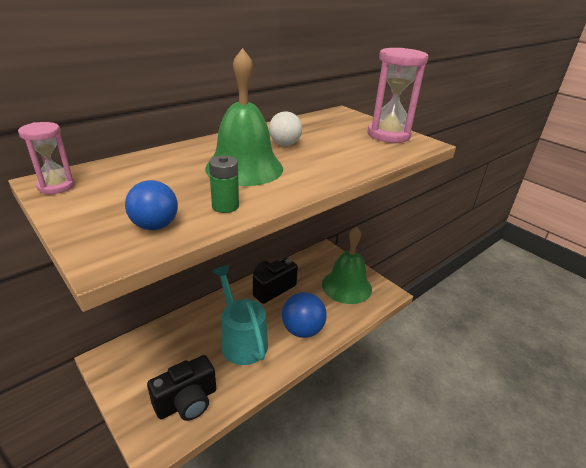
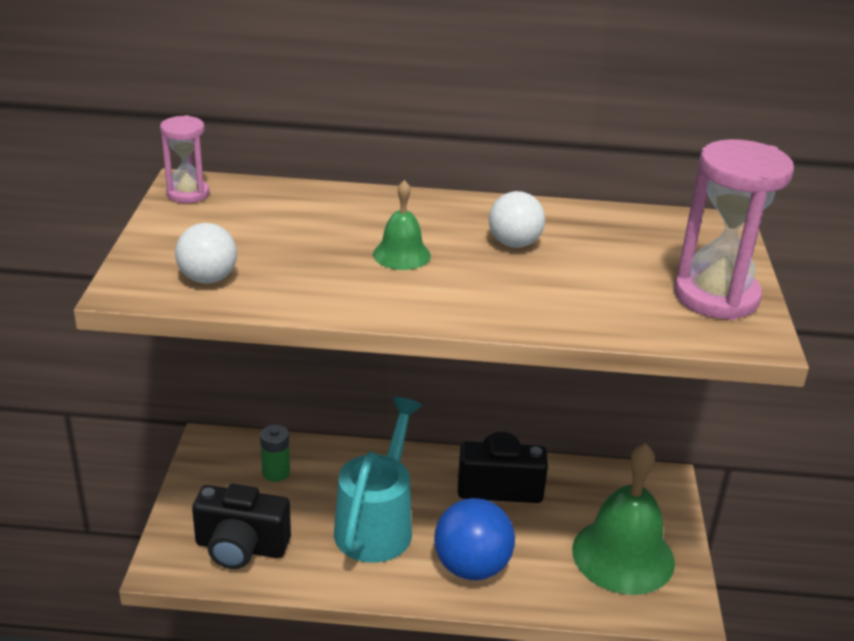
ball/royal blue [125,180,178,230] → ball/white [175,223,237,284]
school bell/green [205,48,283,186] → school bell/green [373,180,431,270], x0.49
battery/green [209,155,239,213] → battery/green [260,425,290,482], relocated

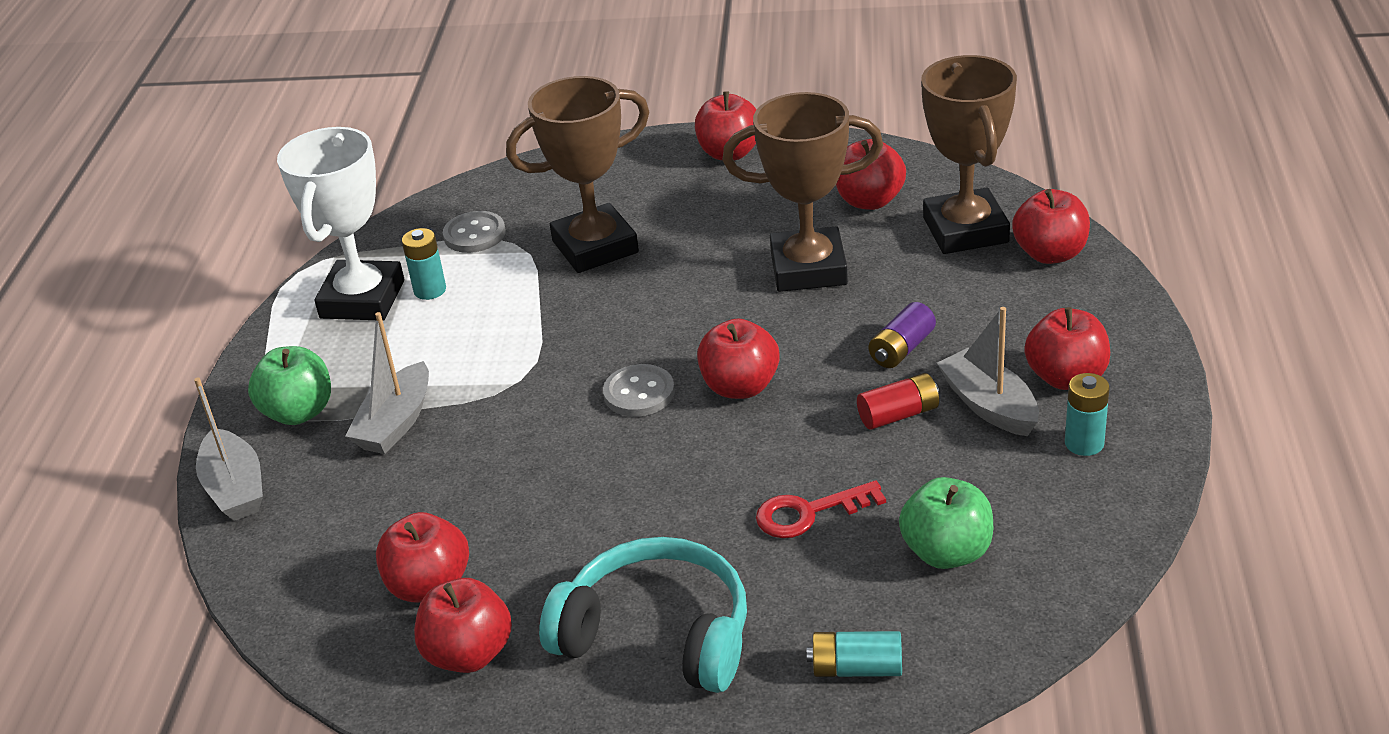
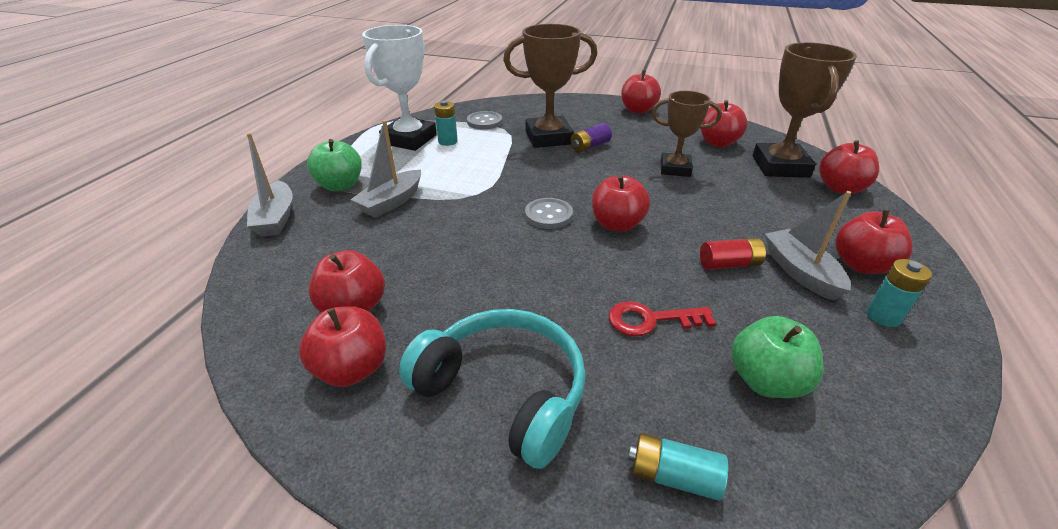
prize cup/russet [722,92,883,292] → prize cup/russet [652,91,722,177], x0.65
battery/royal purple [869,302,936,368] → battery/royal purple [570,123,612,153], relocated

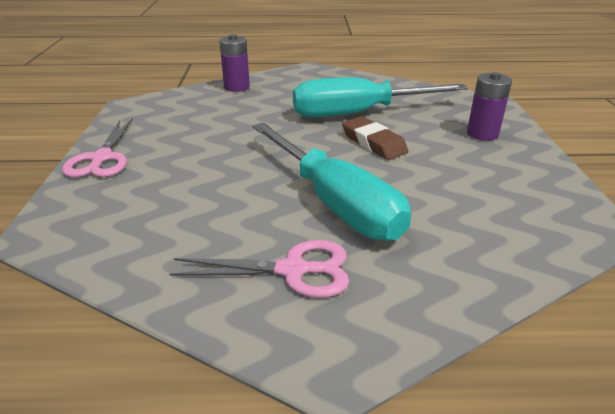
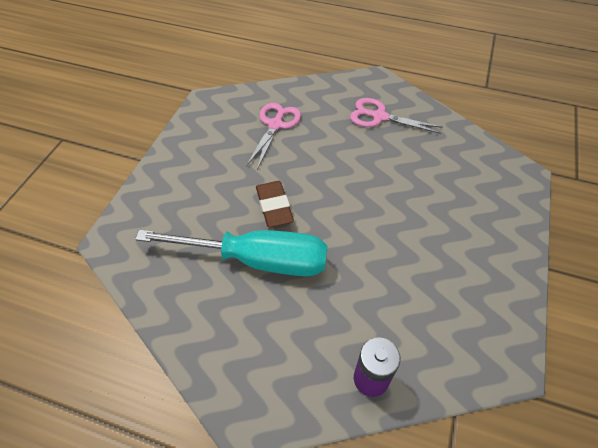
pair of scissors/rosy [62,118,133,177] → pair of scissors/rosy [246,103,301,169], relocated
screwdriver/turquoise [252,122,411,241] → -
battery/royal purple [467,72,512,141] → -

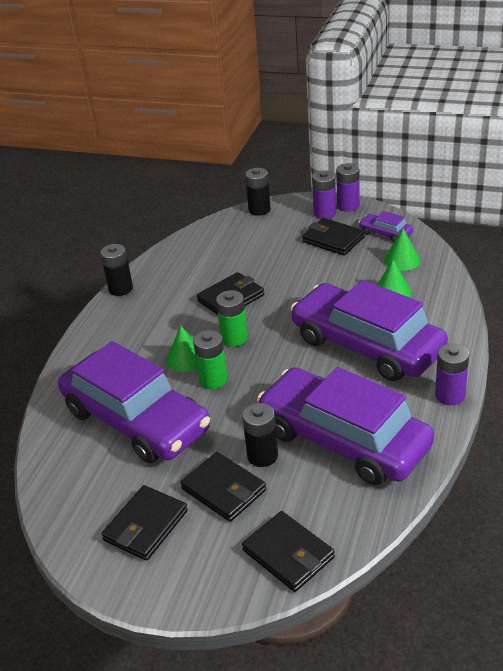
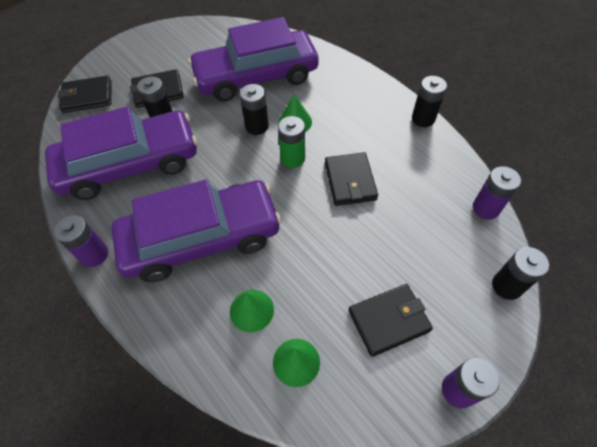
card wallet/ebony [102,485,188,561] → -
battery/green [193,330,227,389] → battery/ebony [239,84,269,135]
battery/royal purple [312,170,336,219] → battery/royal purple [473,166,521,219], relocated
car/royal purple [359,211,413,242] → -

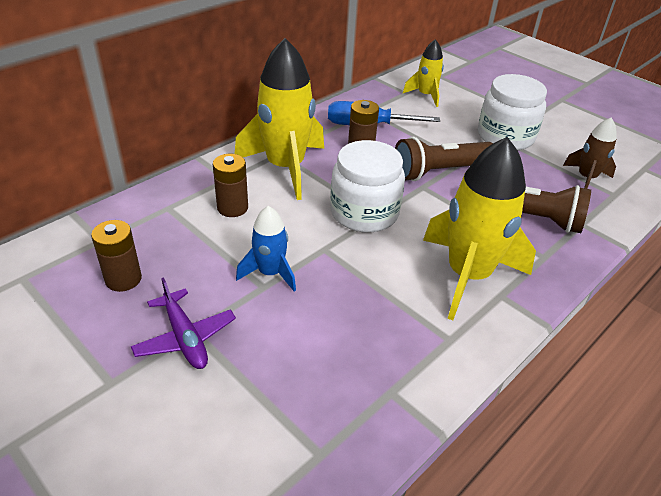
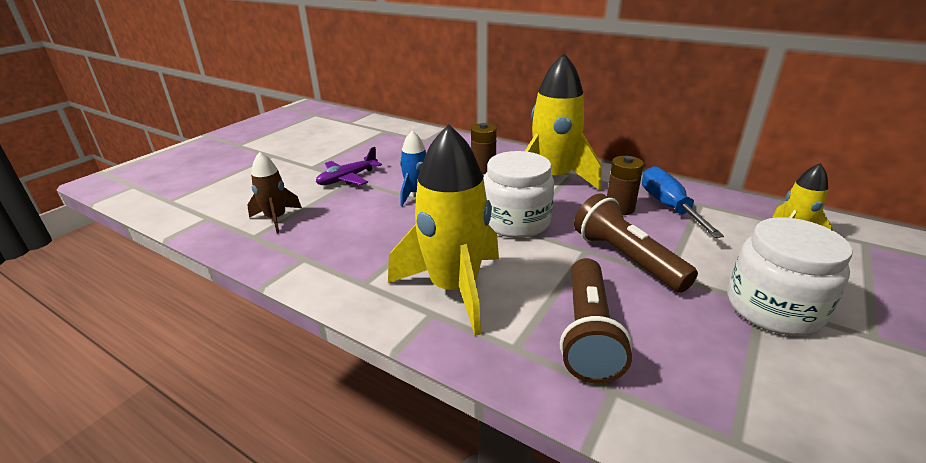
battery/russet [91,220,142,292] → -
toy rocket/russet [563,118,617,189] → toy rocket/russet [247,152,302,234], relocated

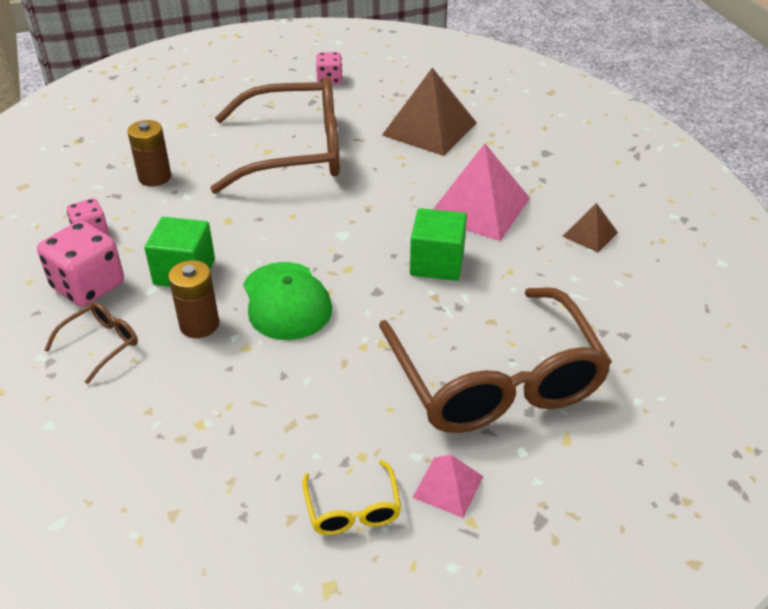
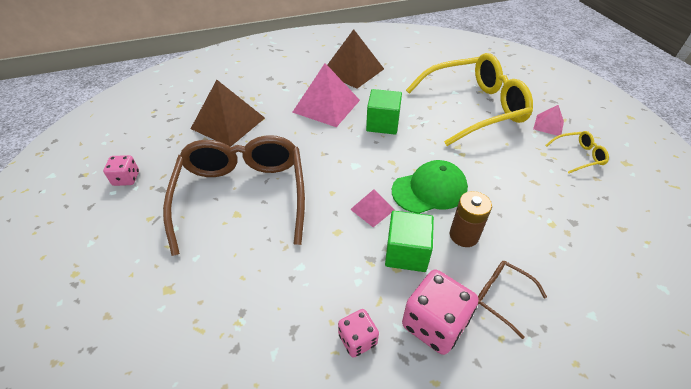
battery/russet [127,120,171,186] → -
eyeglasses/russet [379,287,612,433] → eyeglasses/yellow [406,53,533,146]
solid pyramid/russet [562,203,618,252] → solid pyramid/russet [327,29,384,89], x2.01
- → solid pyramid/rosy [350,189,395,227]

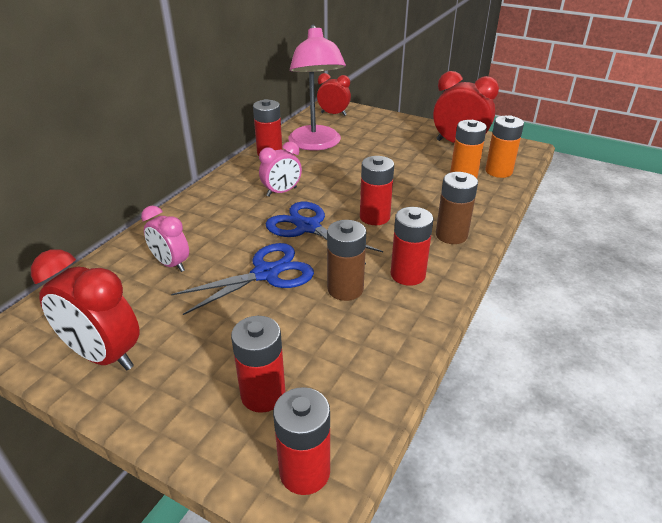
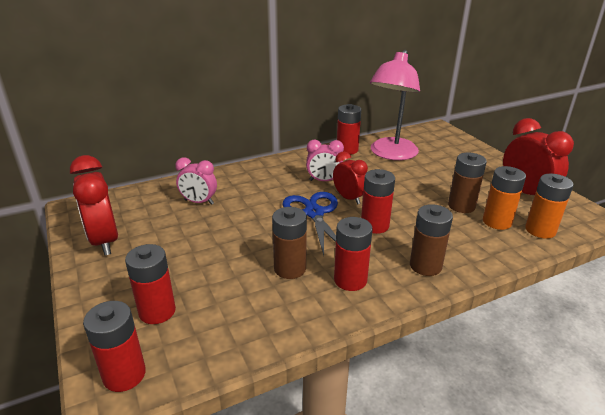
clock/rosy [141,206,189,272] → clock/rosy [175,157,217,205], 60 degrees counterclockwise
pair of scissors/royal blue [171,243,314,315] → -
clock/scarlet [317,73,351,116] → clock/scarlet [333,152,368,205], relocated
- → battery/russet [448,153,487,213]

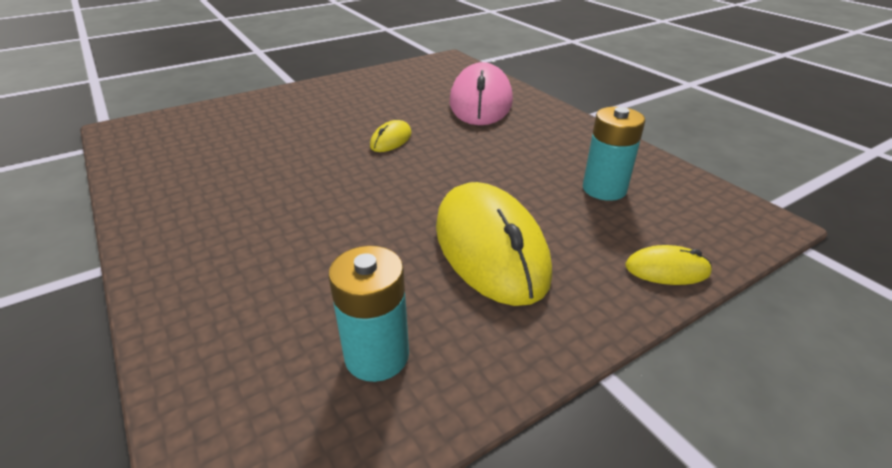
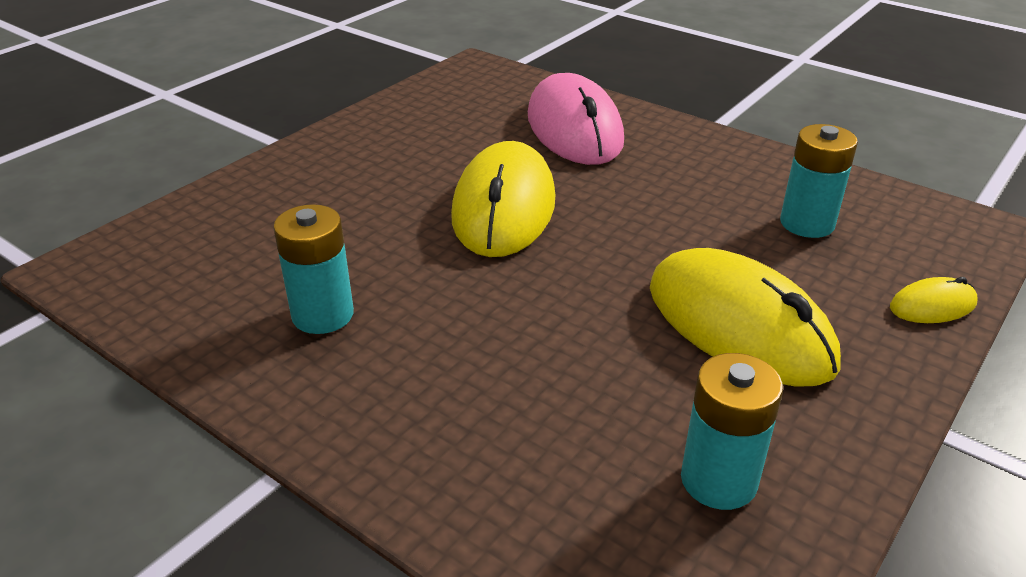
mouse/yellow [370,120,412,152] → mouse/yellow [451,141,555,257], x2.24
- → battery/turquoise [273,204,354,334]

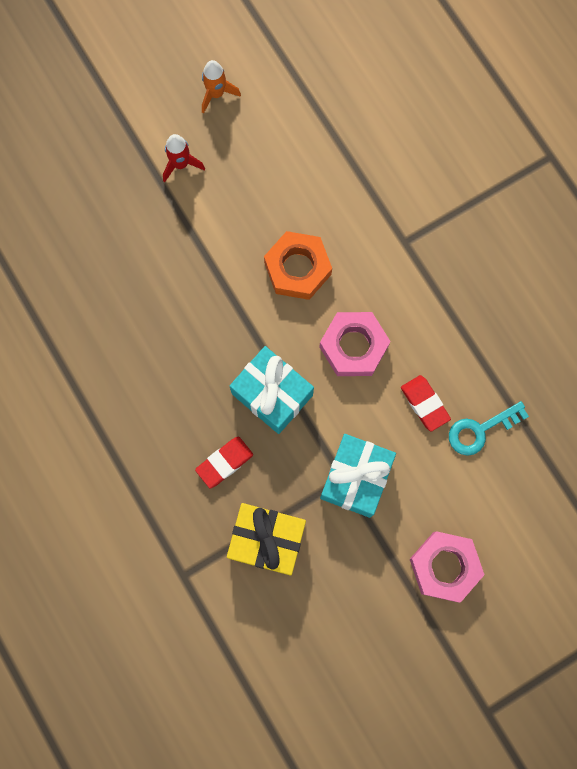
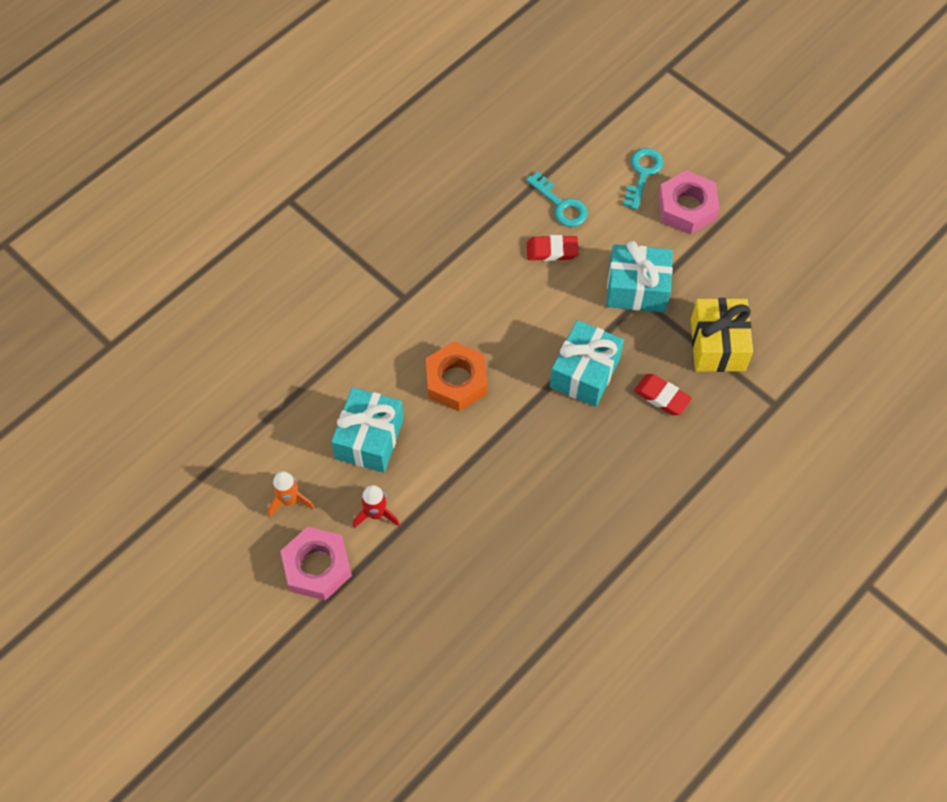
nut/rosy [319,312,391,376] → nut/rosy [280,527,352,601], relocated
pencil eraser/scarlet [401,375,451,431] → pencil eraser/scarlet [527,235,579,261], 45 degrees clockwise
- → present/turquoise [331,387,404,473]
- → key/turquoise [623,148,663,210]

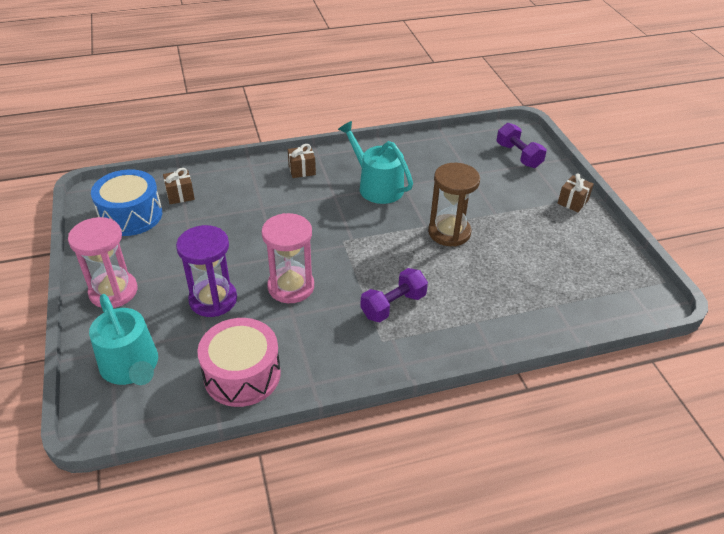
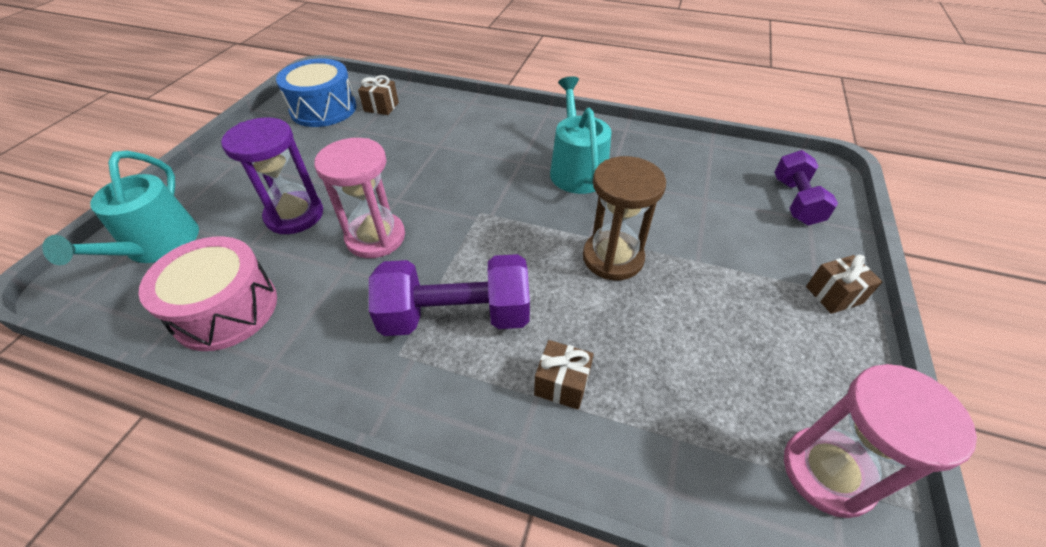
hourglass/rosy [68,217,138,308] → hourglass/rosy [784,364,977,518], relocated
present/russet [288,144,316,178] → present/russet [534,340,594,410], relocated
free weight/royal purple [360,268,428,322] → free weight/royal purple [369,254,530,336], x1.53

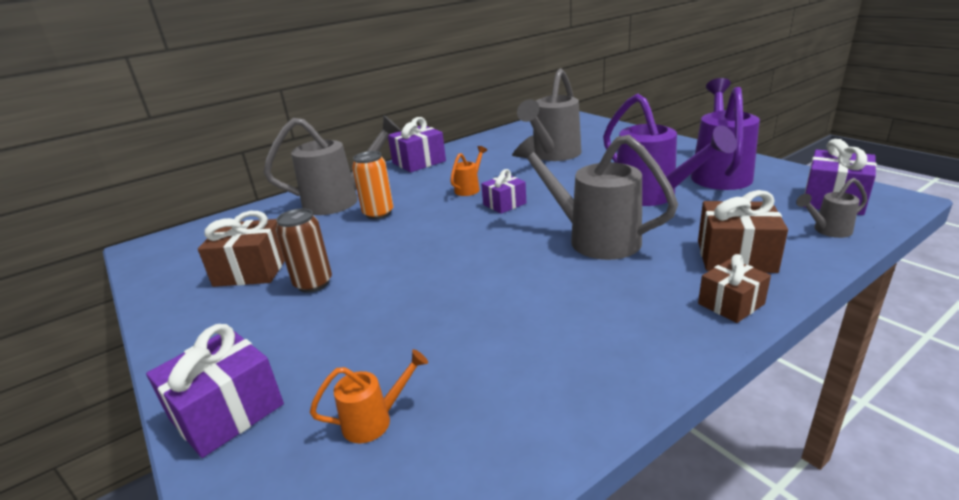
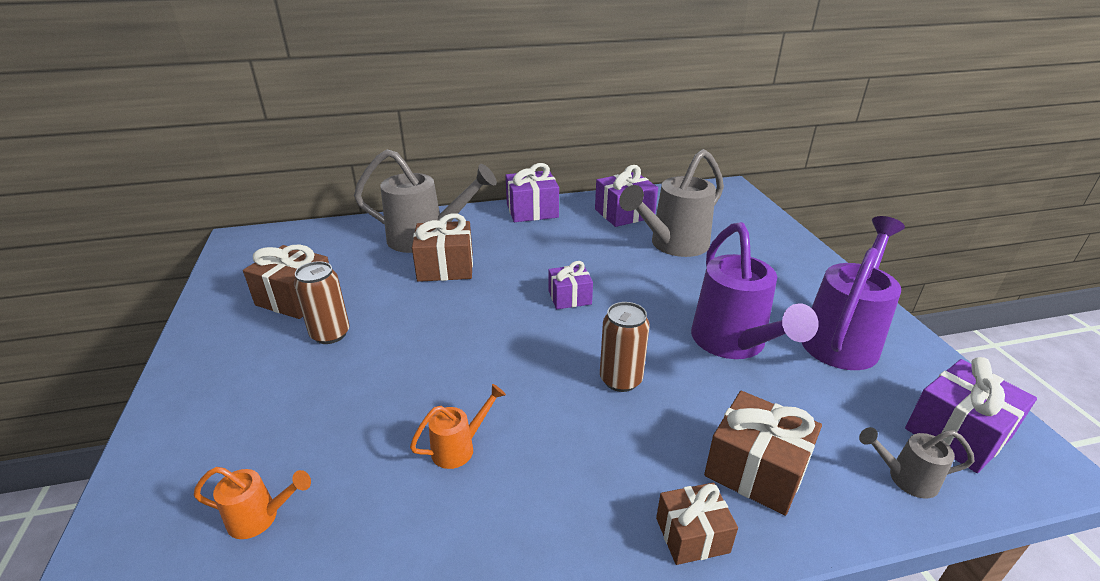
present/royal purple [146,324,284,458] → present/royal purple [595,165,658,227], relocated
tin/orange-coloured [352,151,393,219] → present/russet [412,213,473,282]
sprinkling can/orange-coloured [450,146,487,196] → sprinkling can/orange-coloured [410,384,506,469], relocated
sprinkling can/grey [512,135,678,260] → tin/russet [600,302,650,392]

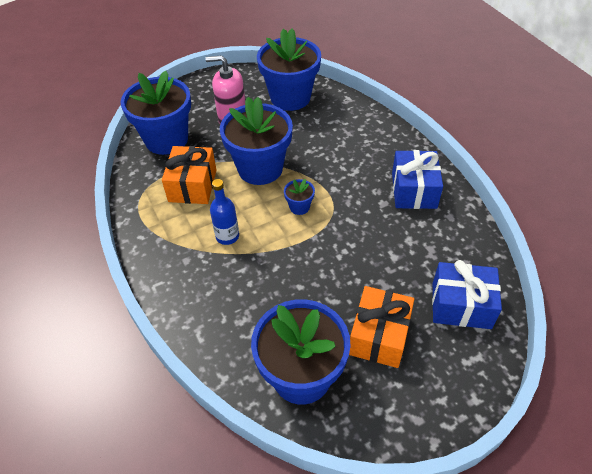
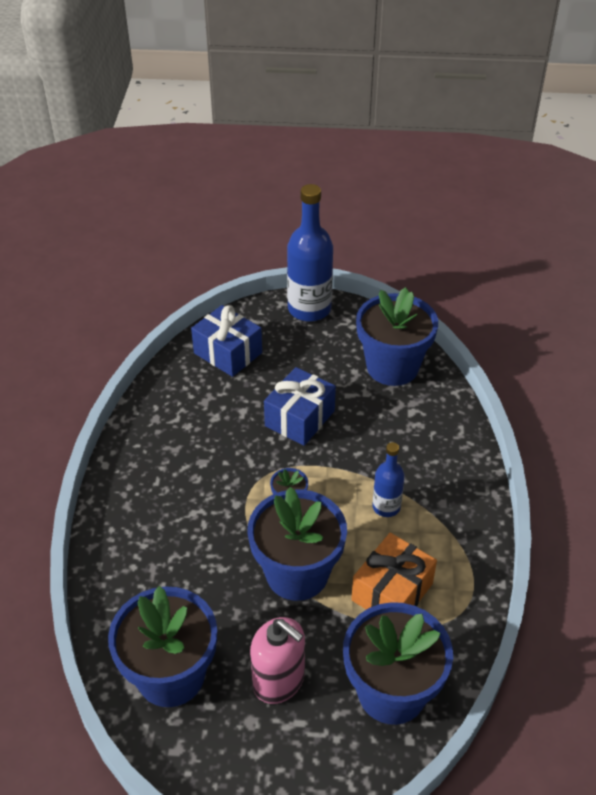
present/orange-coloured [349,286,414,368] → -
present/royal blue [392,150,443,209] → present/royal blue [264,367,336,446], relocated
- → bottle/royal blue [287,184,333,322]

